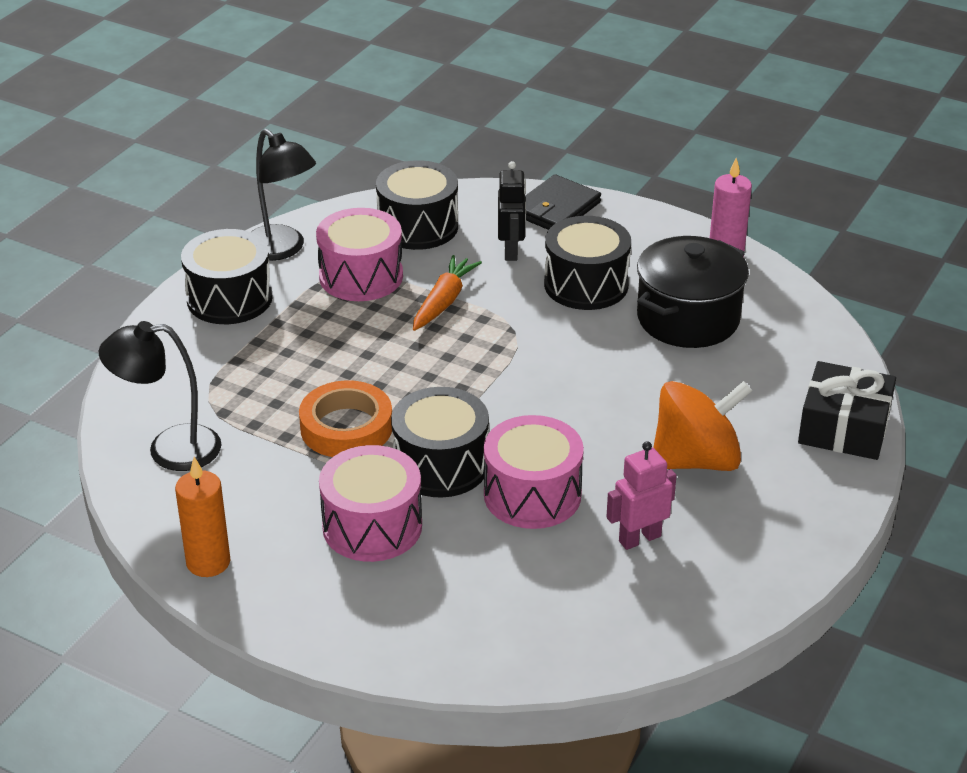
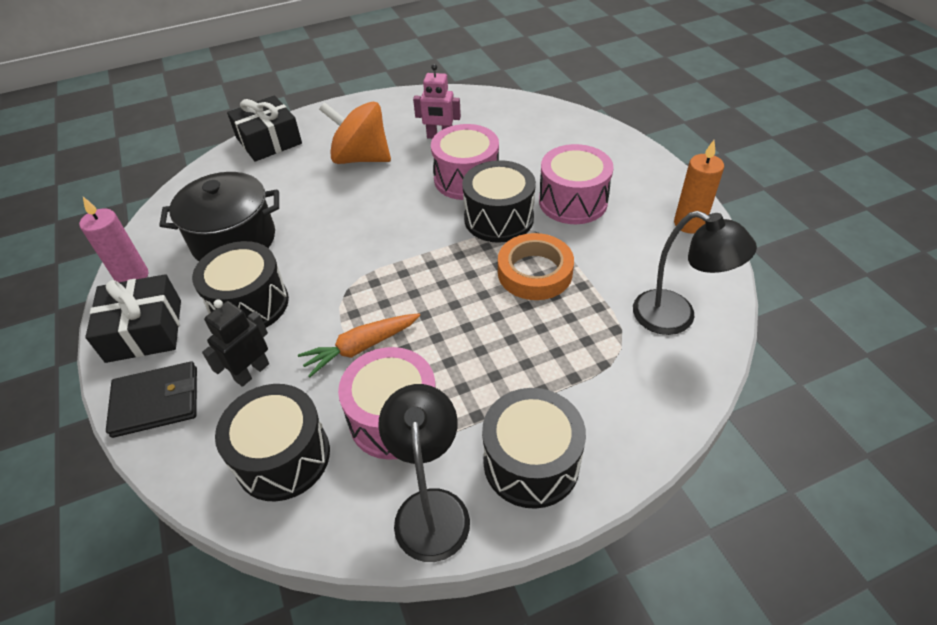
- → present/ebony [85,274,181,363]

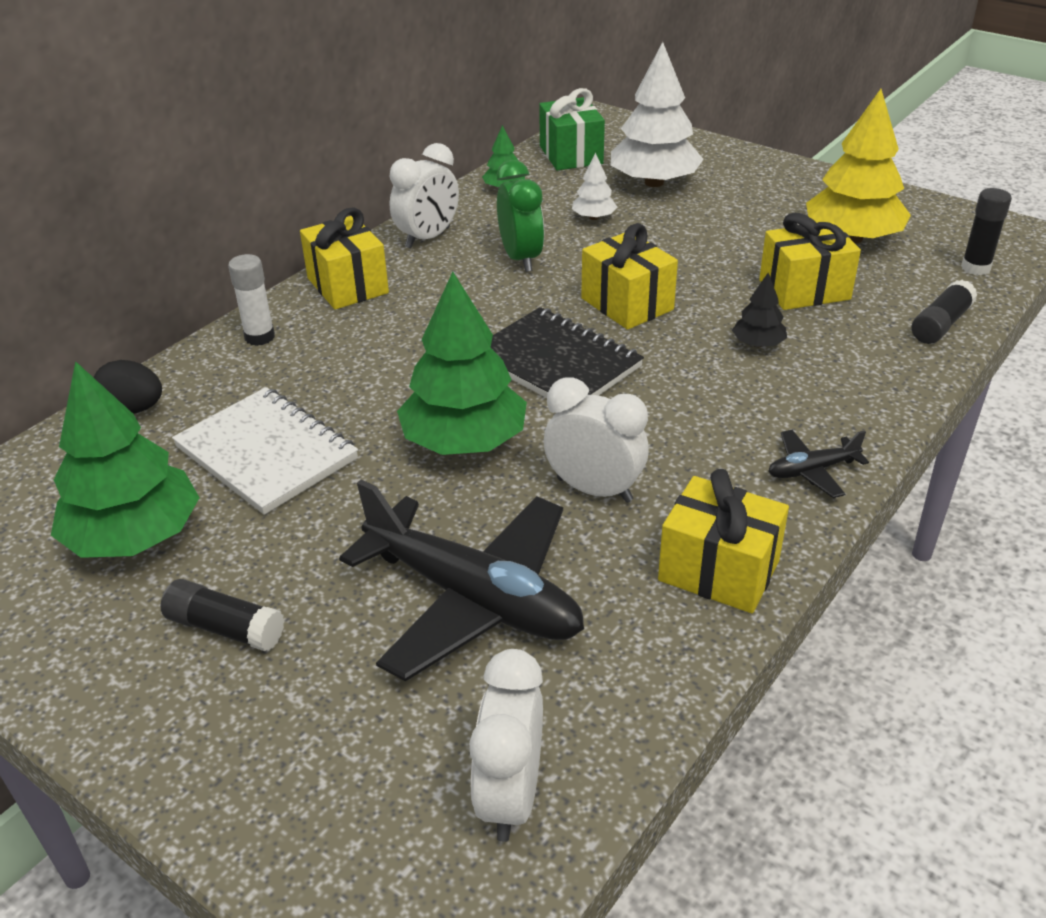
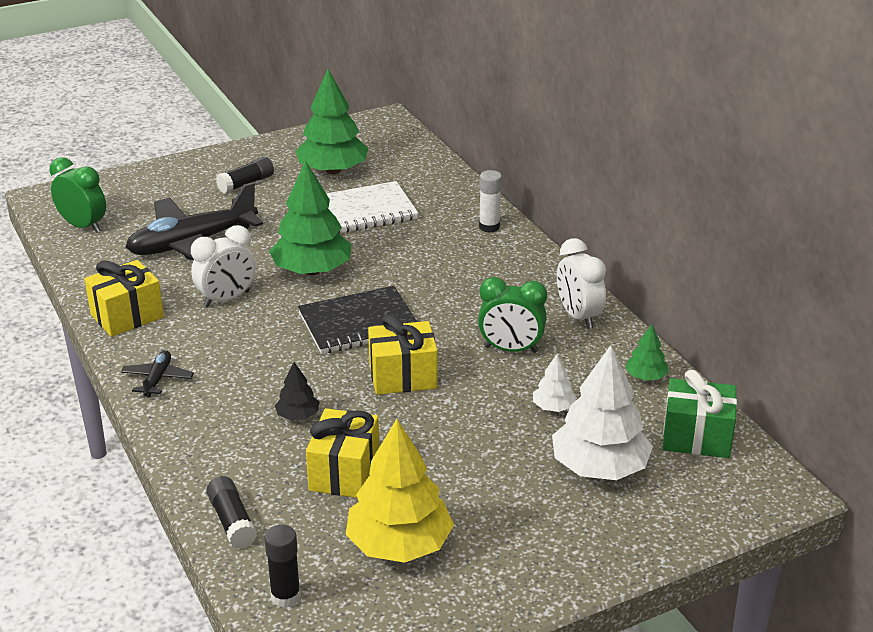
egg shape/ebony [93,360,162,414] → -
present/yellow [300,207,389,309] → -
clock/white [469,649,543,842] → clock/green [50,157,106,233]

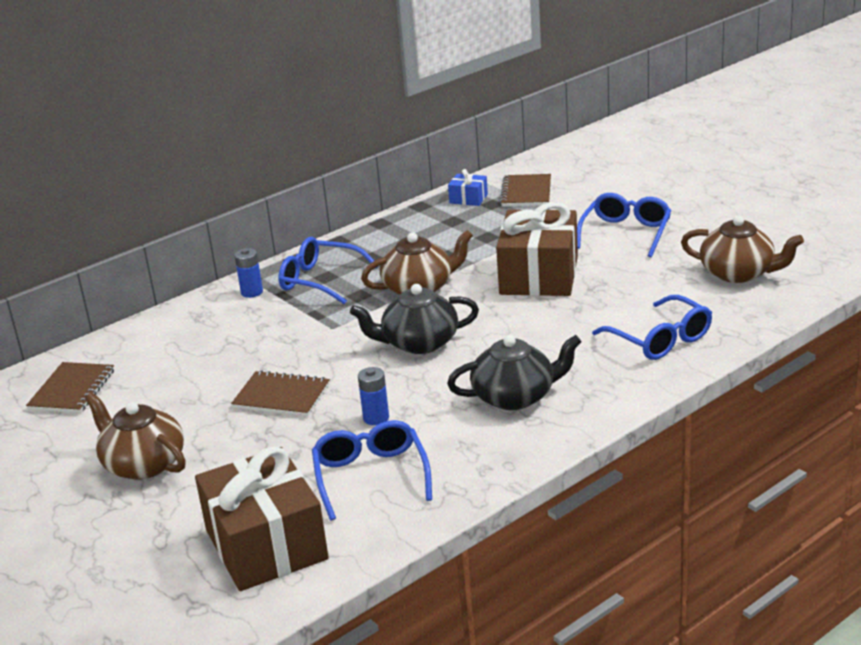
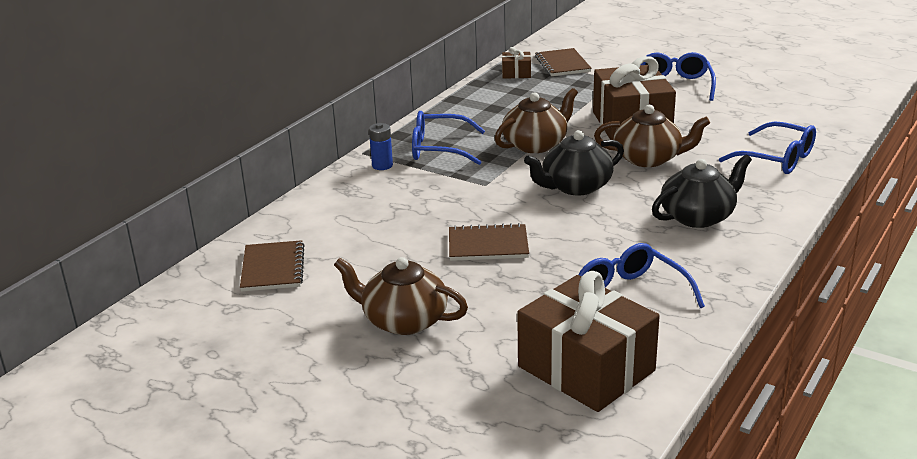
battery/royal blue [358,367,389,425] → -
present/royal blue [448,169,488,206] → present/russet [502,47,531,79]
tea pot/russet [681,215,804,283] → tea pot/russet [594,105,710,167], relocated

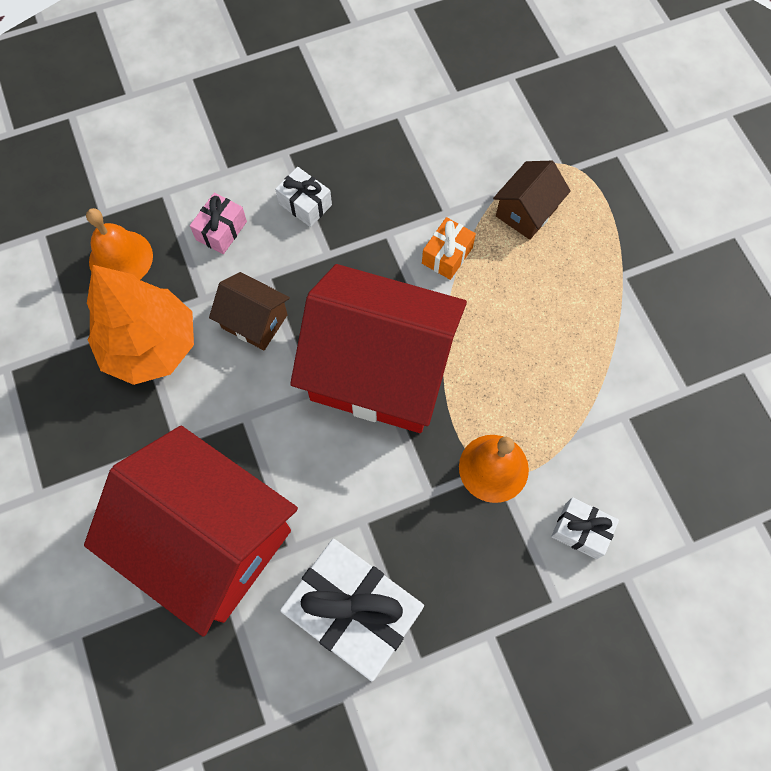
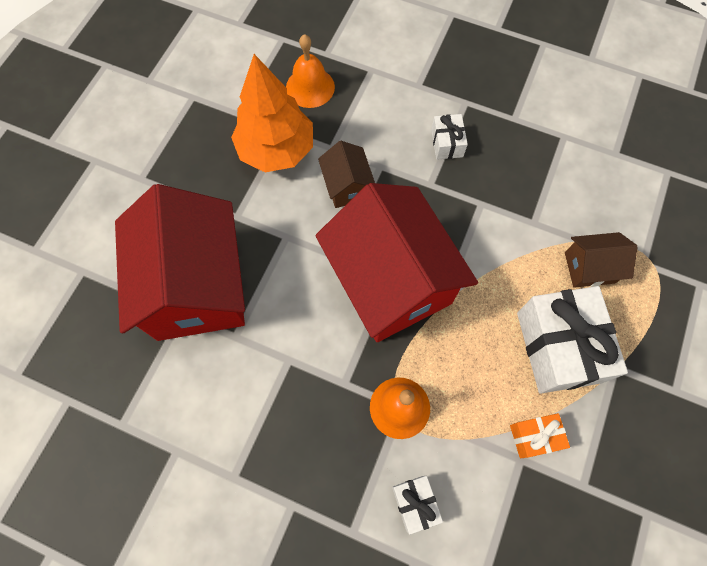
present/rosy [190,193,247,254] → -
present/white [280,539,424,681] → present/white [517,286,628,394], relocated
present/orange-coloured [422,217,476,280] → present/orange-coloured [510,413,570,458], relocated

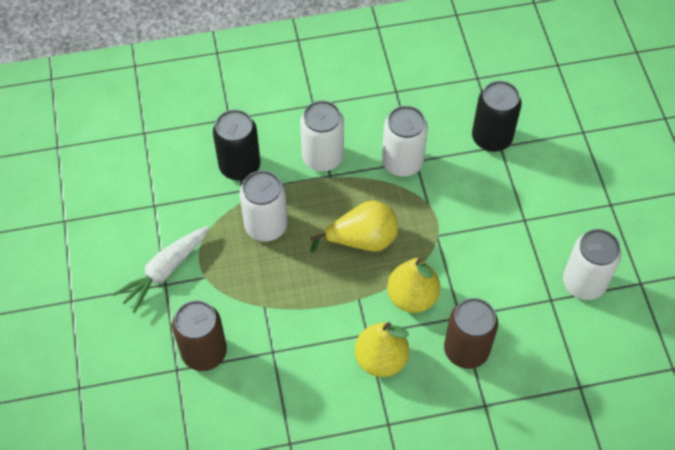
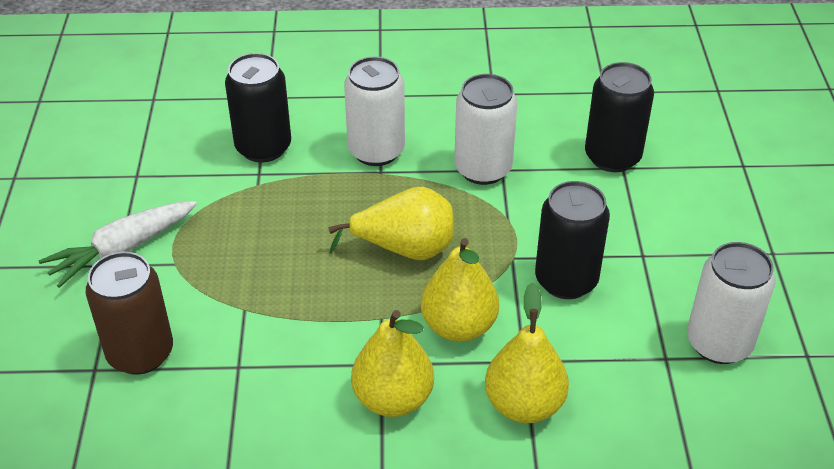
tin/white [240,170,288,242] → -
tin/russet [444,298,498,369] → pear/yellow [485,283,569,423]
- → tin/ebony [535,181,610,299]

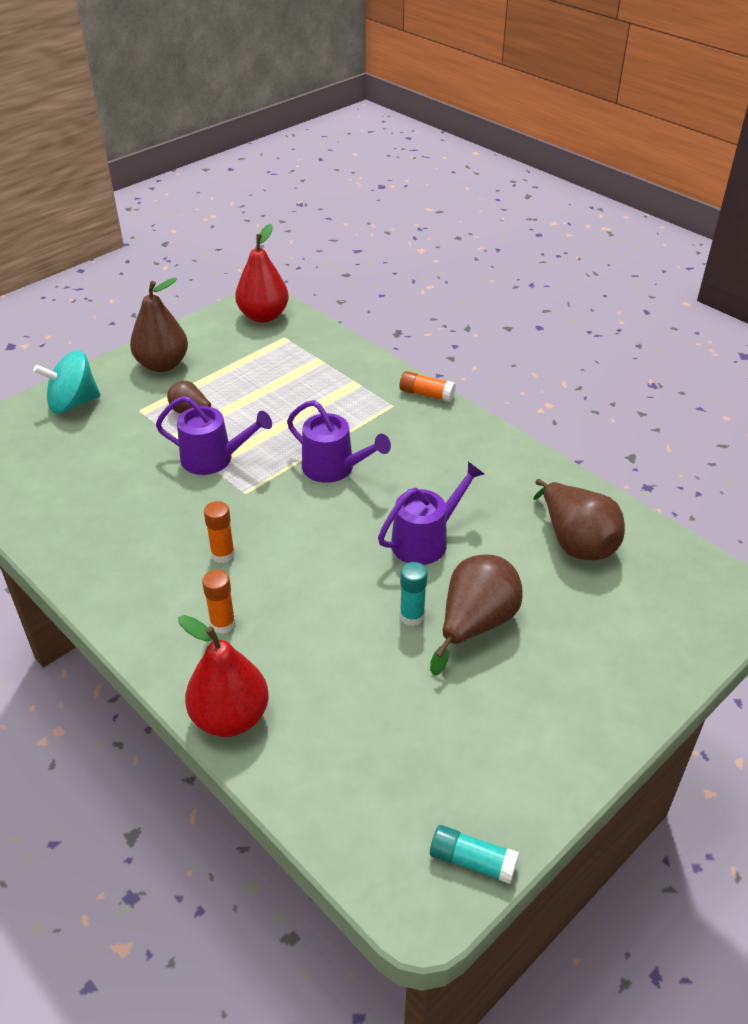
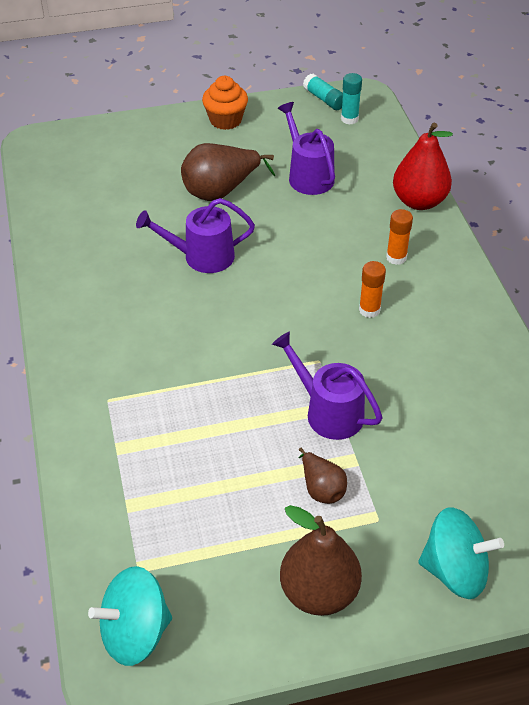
pear/scarlet [235,224,289,323] → toy top/turquoise [88,566,172,666]
sprinkling can/royal purple [287,400,391,483] → sprinkling can/royal purple [278,102,335,195], relocated
glue/orange-coloured [399,371,456,402] → -
glue/turquoise [400,562,427,626] → glue/turquoise [341,73,362,125], relocated
pear/russet [534,479,625,560] → -
- → fairy cake/orange-coloured [202,76,248,130]

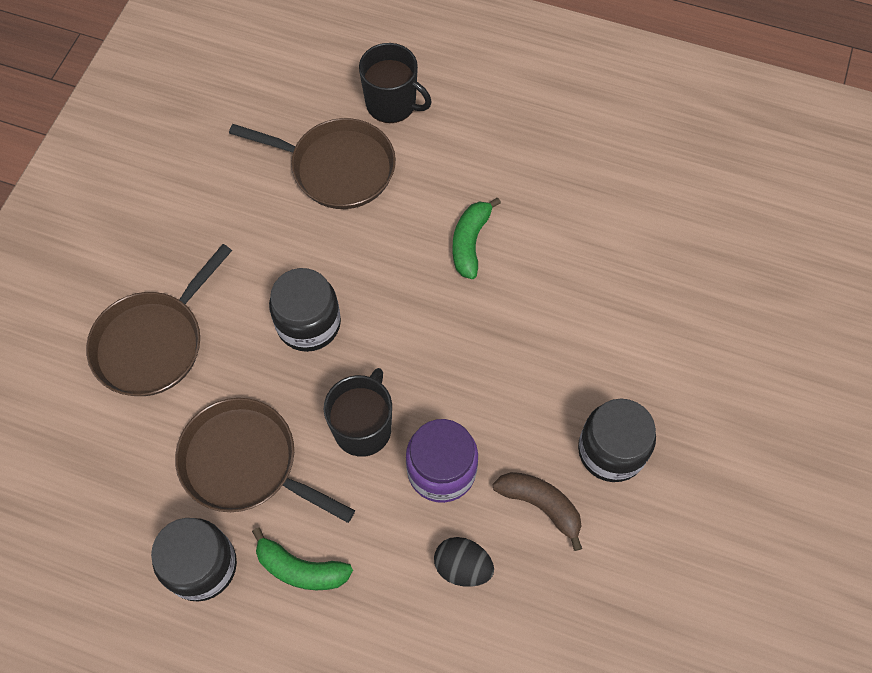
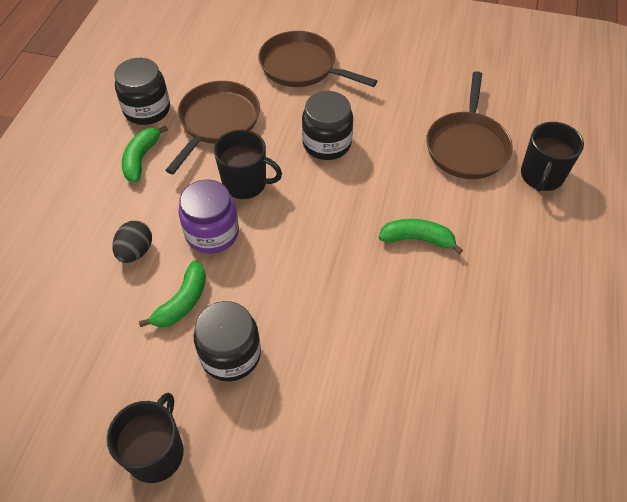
banana/russet [493,472,582,551] → banana/green [139,261,206,328]
- → coffee mug/ebony [107,393,184,483]

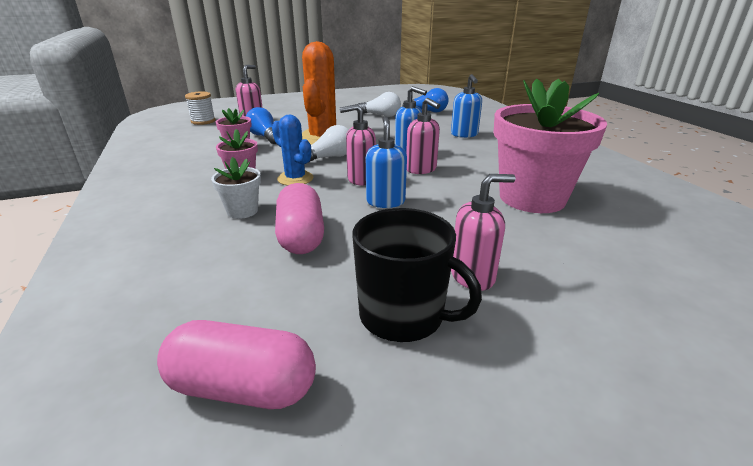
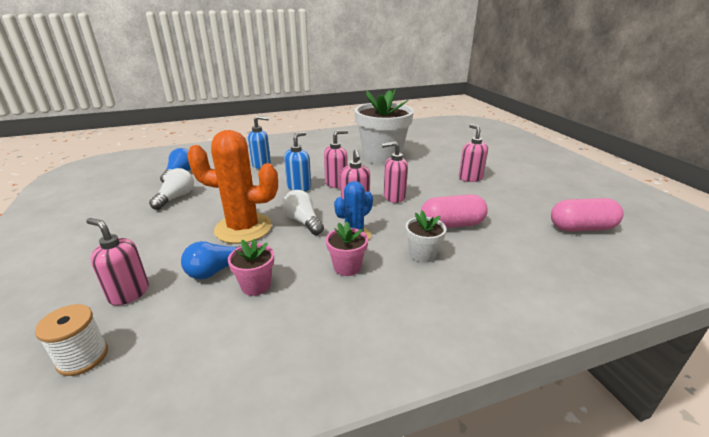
capsule/rosy [157,320,316,409] → capsule/rosy [551,198,623,232], 75 degrees clockwise
coffee mug/ebony [353,208,482,342] → -
pump bottle/royal blue [366,116,407,208] → pump bottle/rosy [382,141,408,203]
plant pot/rosy [494,78,607,213] → plant pot/white [354,88,414,165]

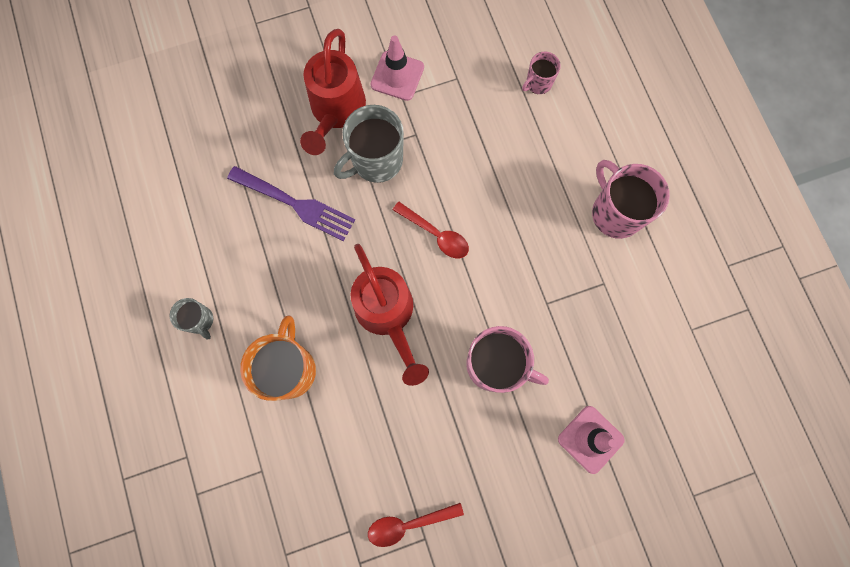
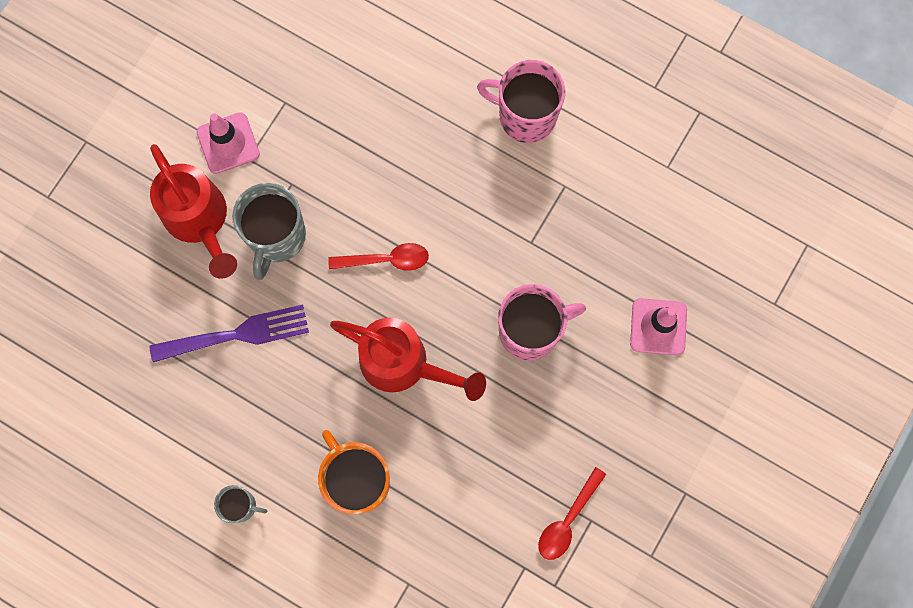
coffee mug/rosy [522,52,561,94] → -

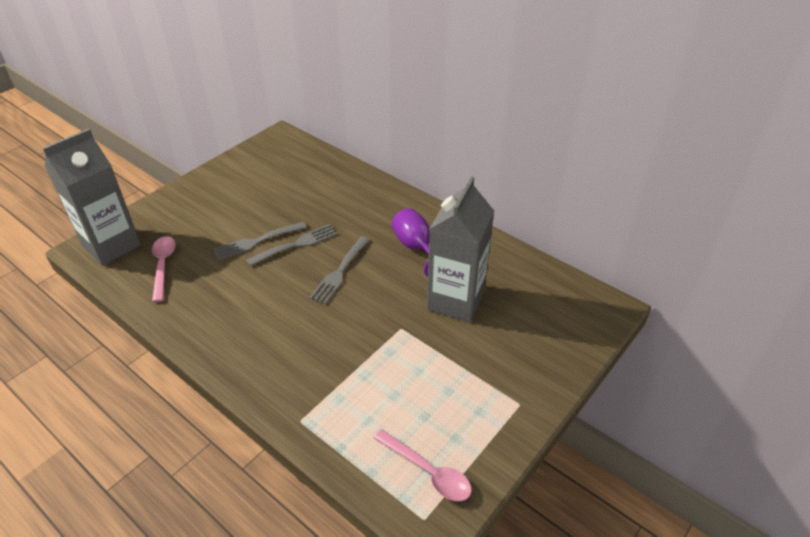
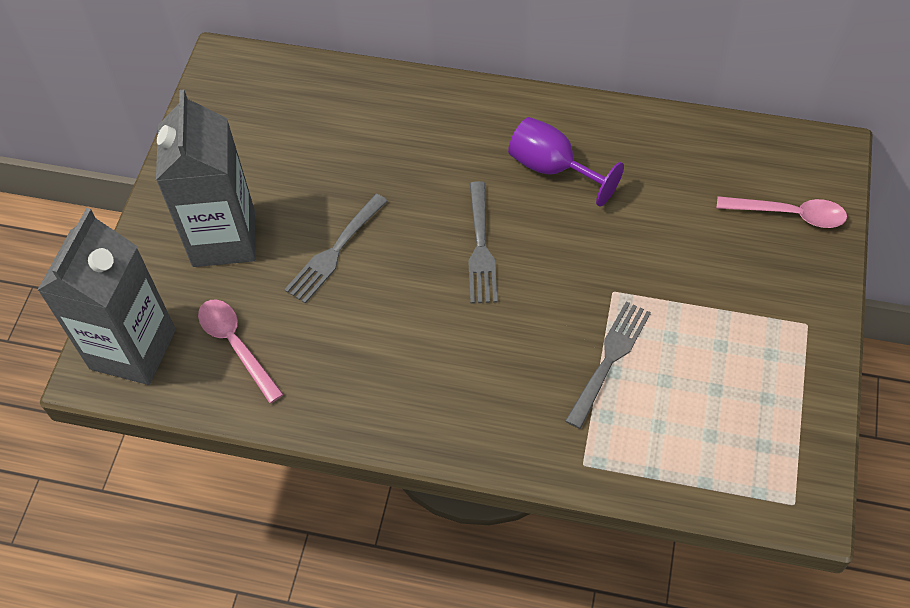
dinner fork/grey [246,224,338,266] → dinner fork/grey [565,301,651,429], relocated
spoon/rosy [374,429,472,501] → spoon/rosy [716,196,847,228], relocated
carton/grey [427,176,494,322] → carton/grey [156,90,255,267], relocated

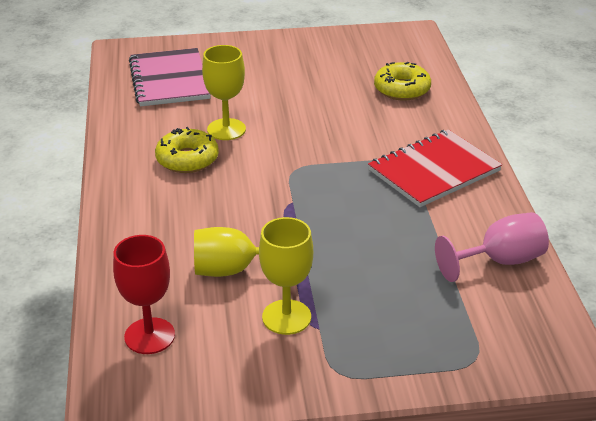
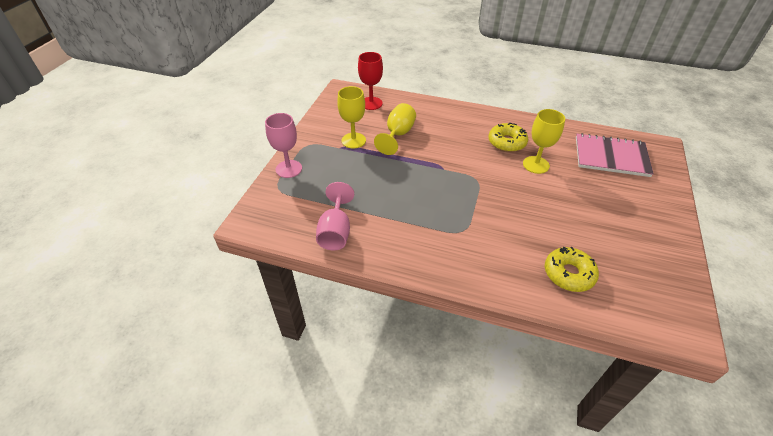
notebook/scarlet [368,129,502,207] → -
- → chalice/rosy [265,113,302,178]

